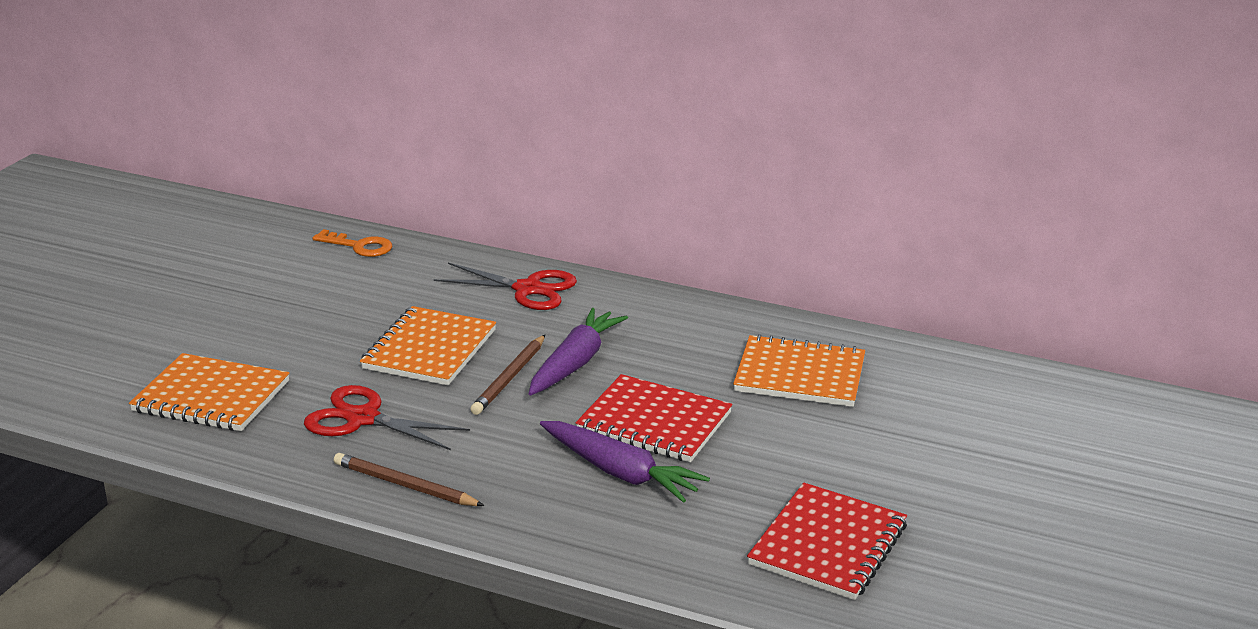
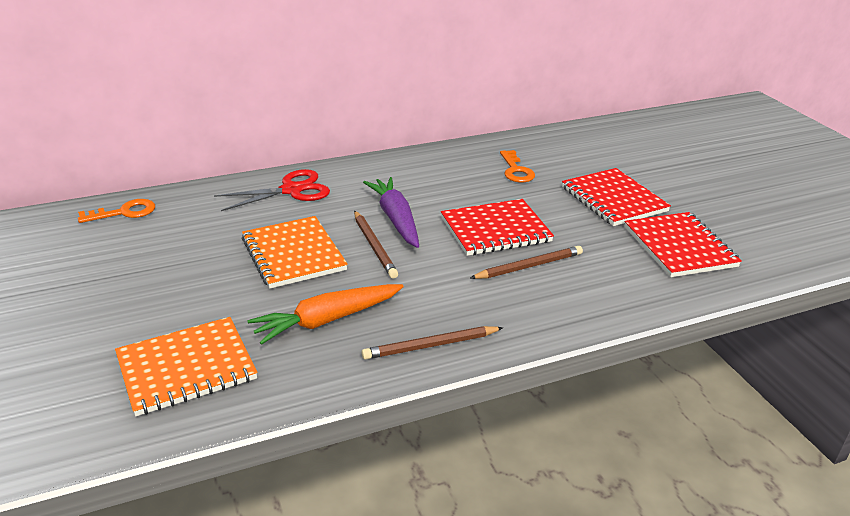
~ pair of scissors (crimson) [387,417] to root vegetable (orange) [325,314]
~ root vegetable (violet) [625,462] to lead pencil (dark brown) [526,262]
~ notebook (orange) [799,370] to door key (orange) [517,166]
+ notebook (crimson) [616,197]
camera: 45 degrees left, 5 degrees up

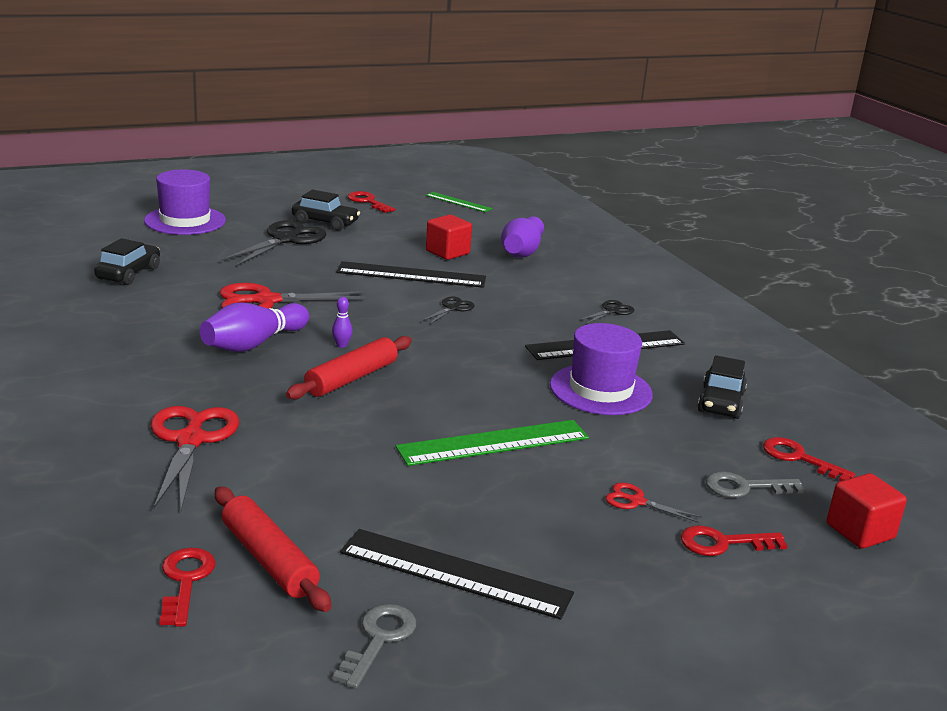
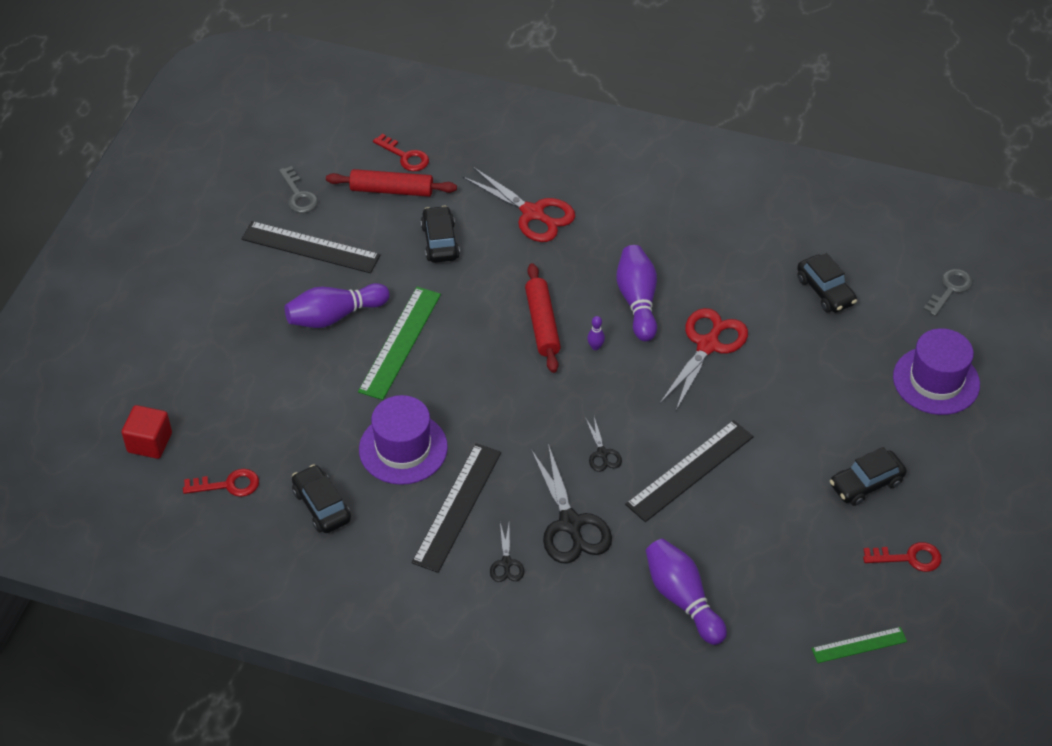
~ pair of scissors (black) [274,243] to [571,504]
~ straightedge (black) [457,574] = [310,247] 45 degrees clockwise
- block (crimson) [449,237]
- pair of scissors (crimson) [654,503]
- door key (crimson) [734,540]
~ door key (gray) [755,484] to [948,292]
+ tenpin (violet) [337,305]
+ toy car (black) [440,234]
camera: 135 degrees right, 25 degrees up

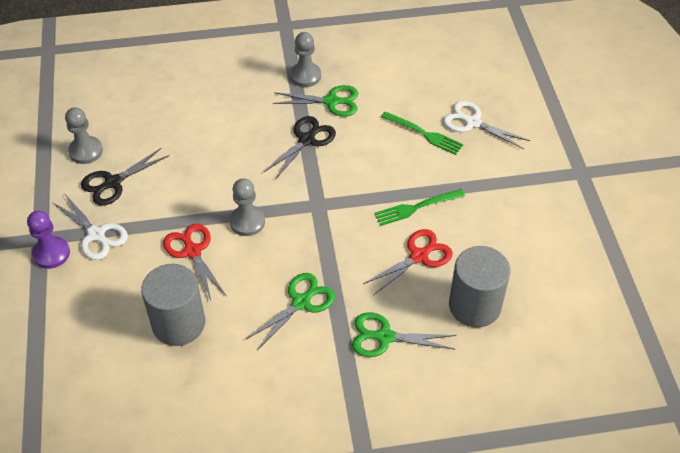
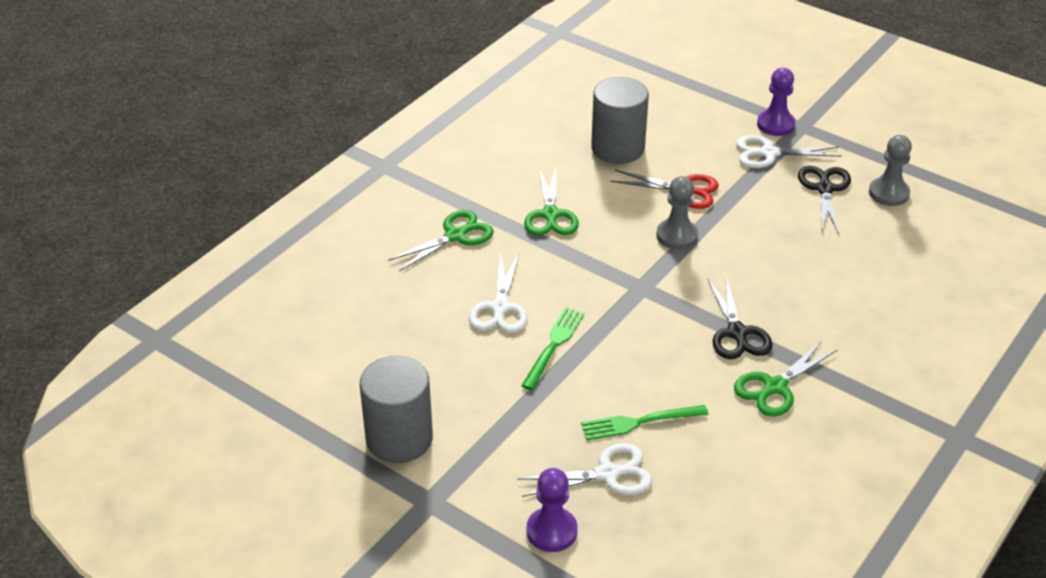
- pawn (gray) [305,59]
~ pair of scissors (crimson) [408,262] to pair of scissors (snow-white) [498,293]
~ solid cylinder (gray) [480,287] to [396,409]
+ pawn (violet) [552,510]
camera: 135 degrees right, 10 degrees down

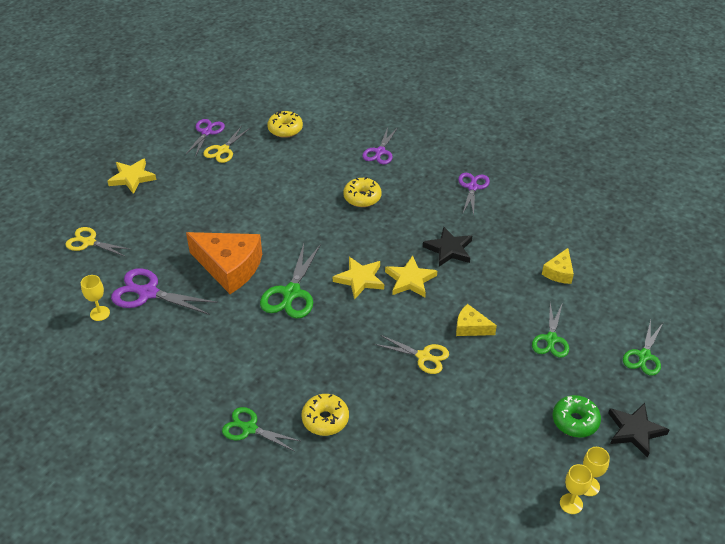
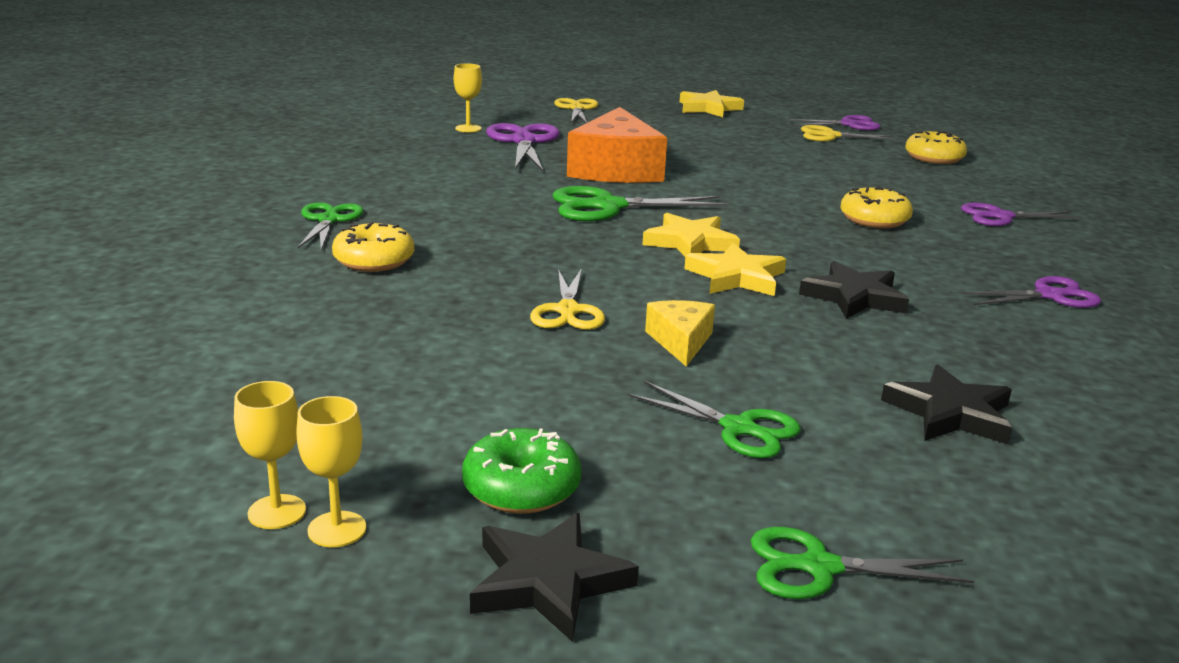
~ pair of scissors (leaf-green) [550,330] = [714,419] 135 degrees counterclockwise
~ cheese wedge (yellow) [558,266] to star shape (black) [946,404]
camera: 65 degrees right, 20 degrees down

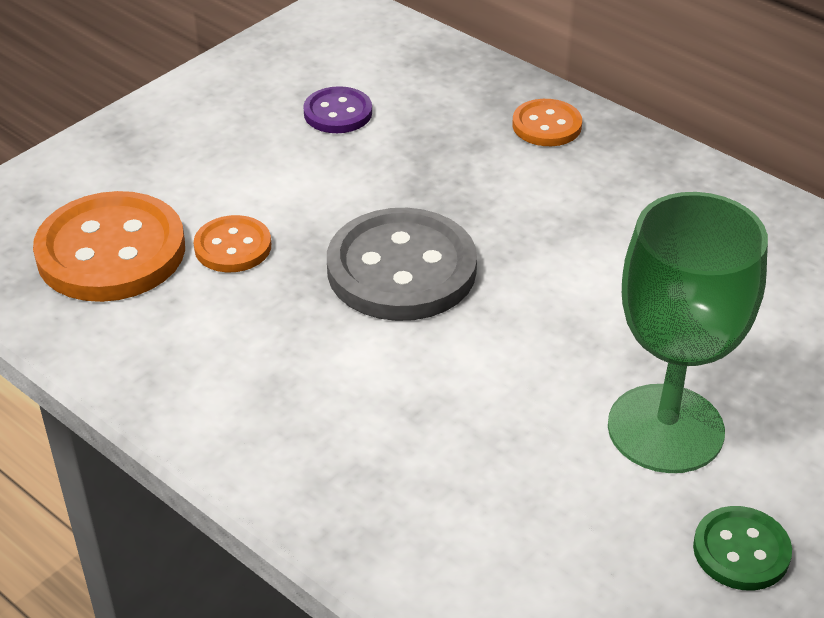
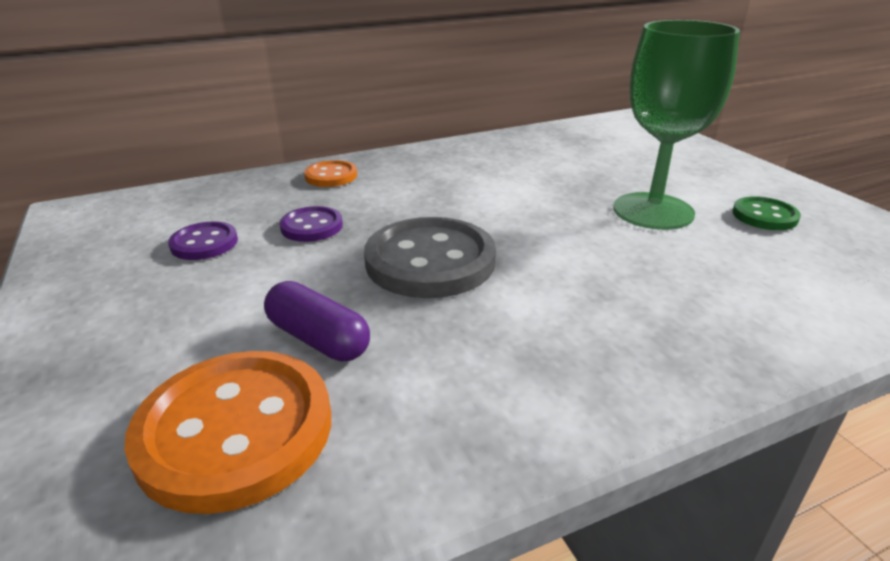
~ shirt button (orange) [232,243] to pill (violet) [317,321]
+ shirt button (violet) [311,224]
camera: 65 degrees left, 10 degrees down

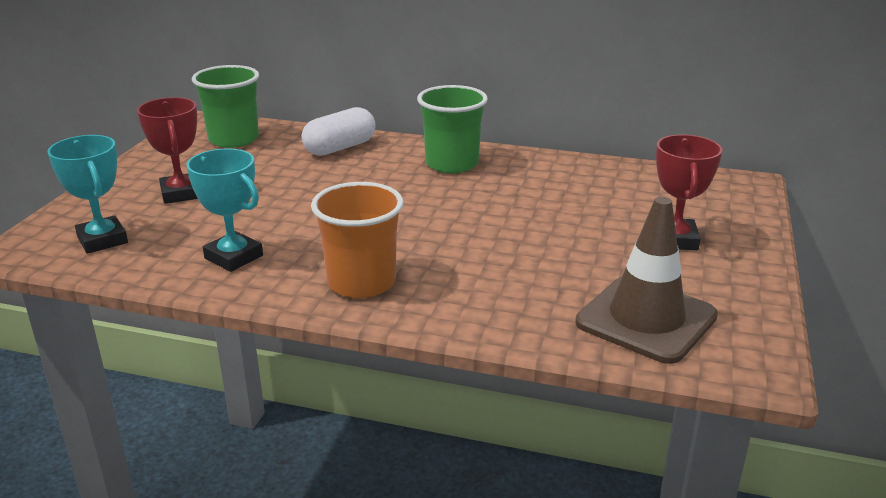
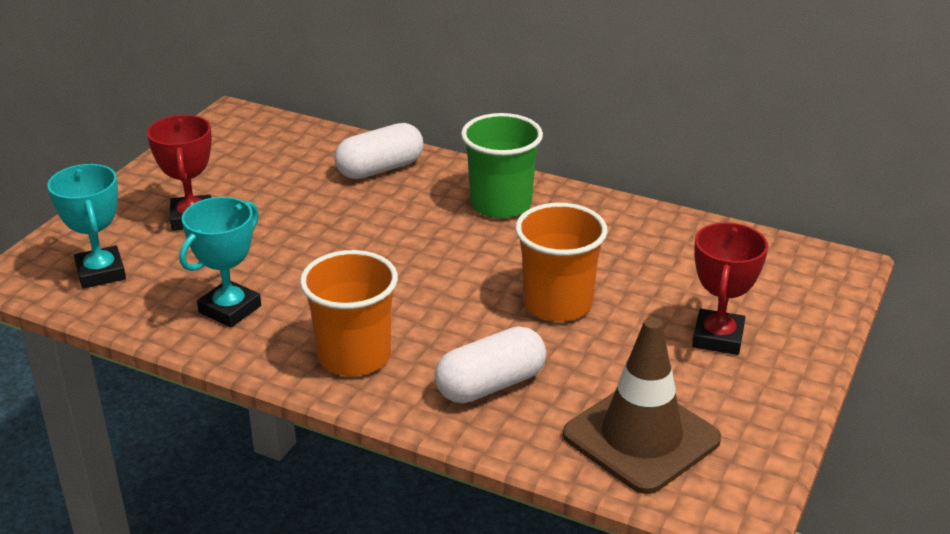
~ trophy (turquoise) [224,210] = [220,262] 75 degrees clockwise
- tumbler (leaf-green) [225,106]
+ pill (snow-white) [490,364]
+ tumbler (orange) [561,262]
camera: 10 degrees right, 5 degrees up

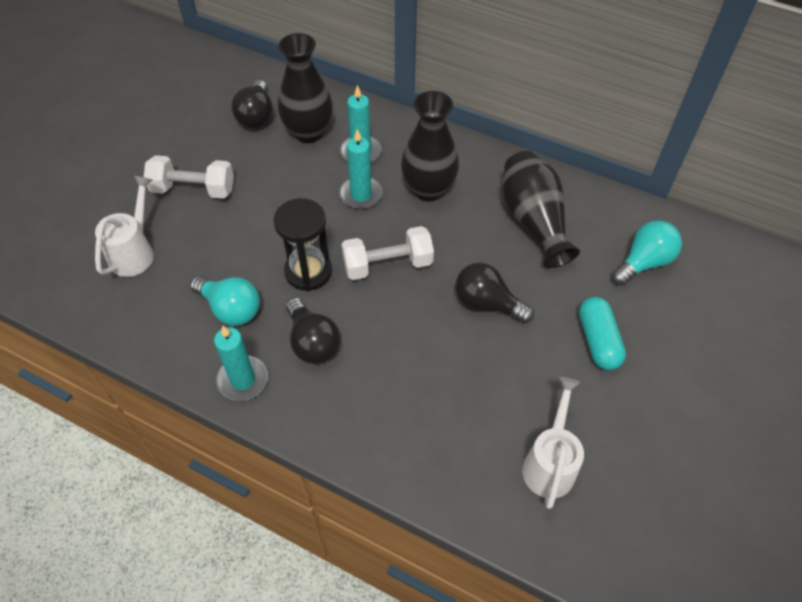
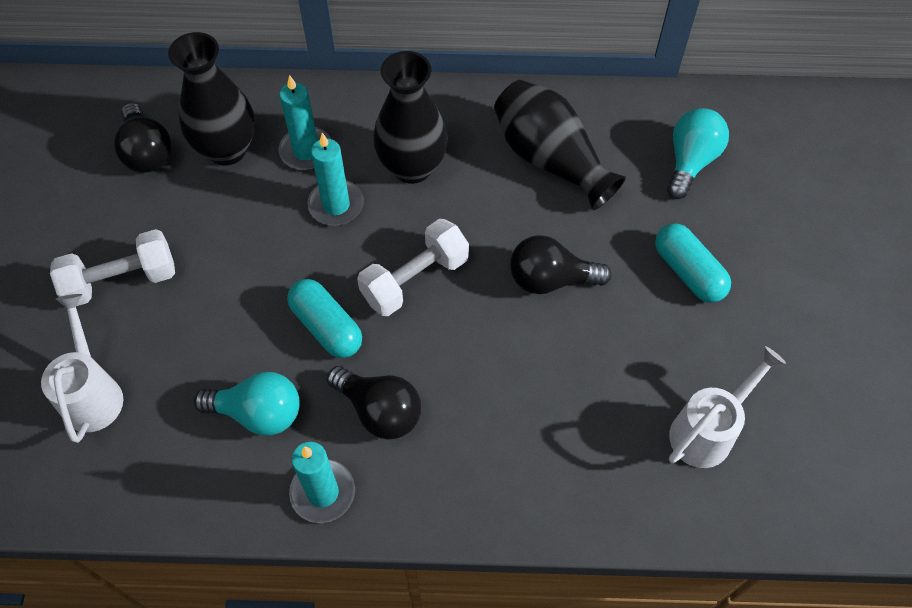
~ hourglass (black) [302,244] to pill (turquoise) [324,318]
~ sprinkling can (snow-white) [553,443] = [727,407] 60 degrees clockwise
camera: 25 degrees left, 5 degrees up

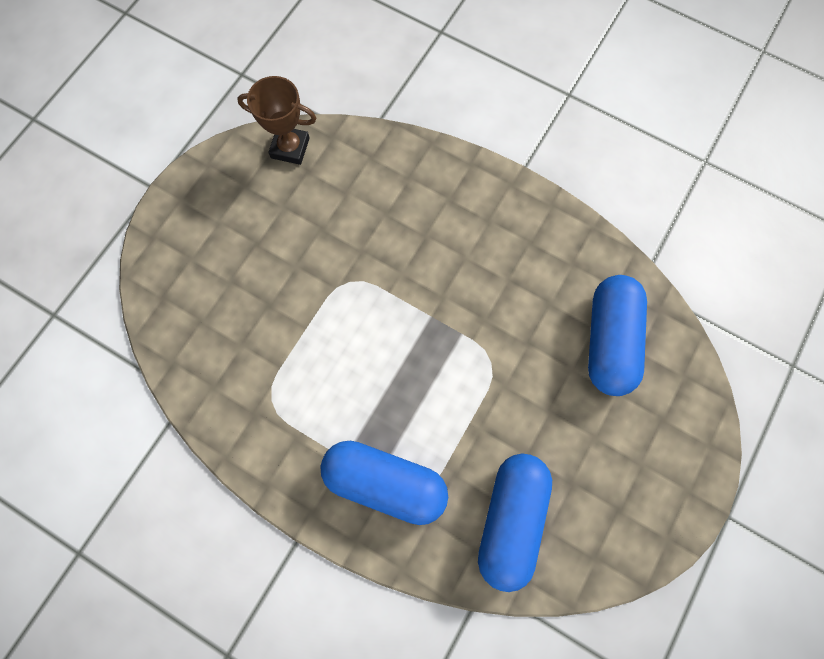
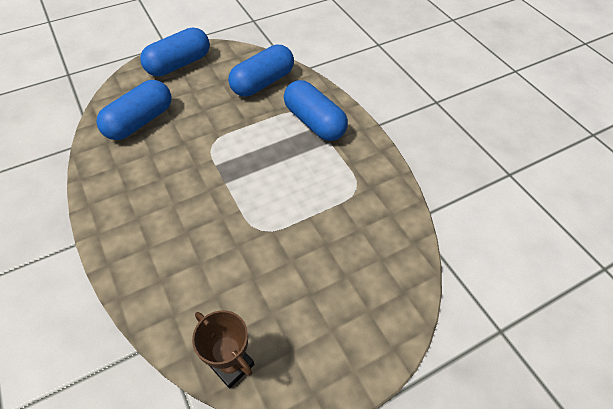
+ pill (royal blue) [175,52]
camera: 150 degrees left, 20 degrees down

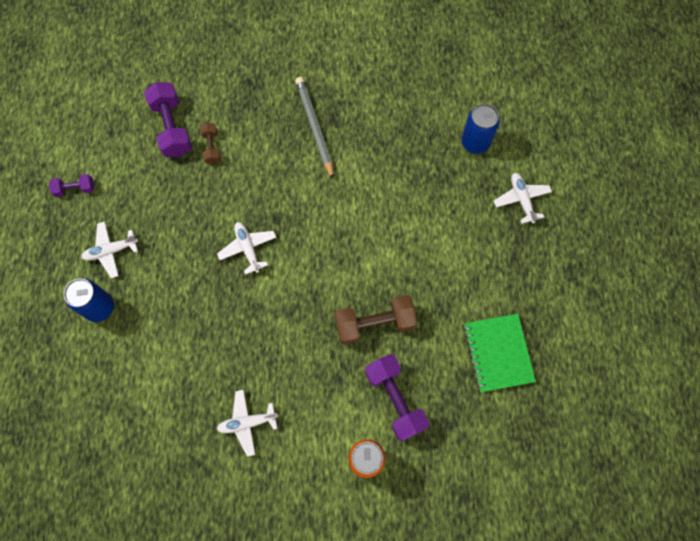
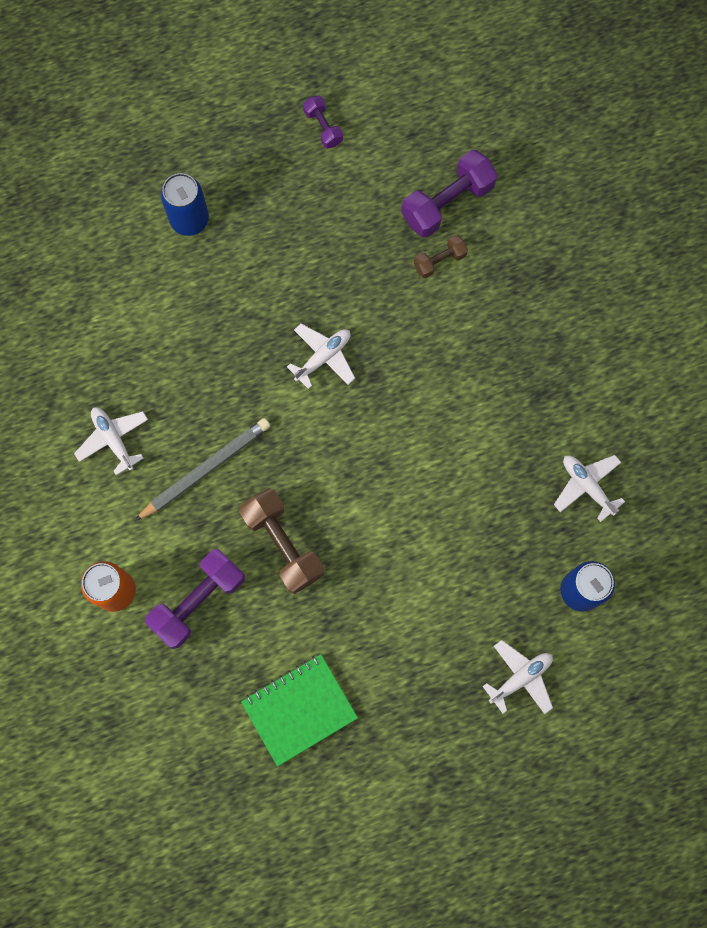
~ plane (snow-white) [109,249] to [589,488]
~ lead pencil (gray) [314,128] to [202,469]
camera: 70 degrees right, 5 degrees up

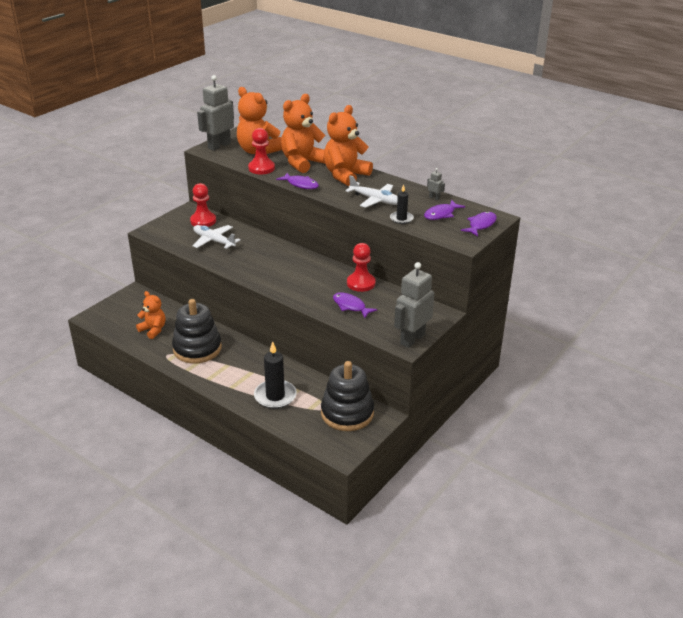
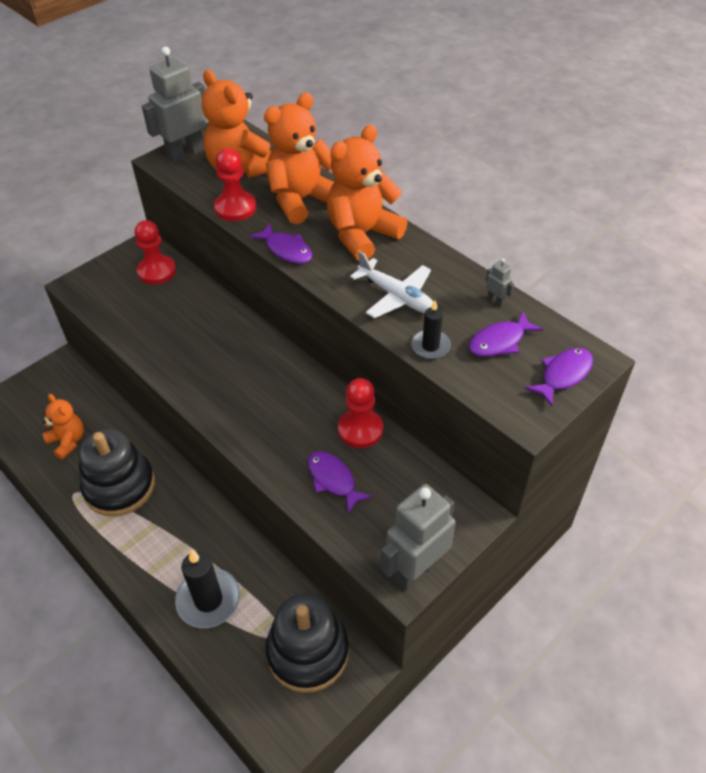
- plane (snow-white) [216,237]
camera: 10 degrees right, 15 degrees up

